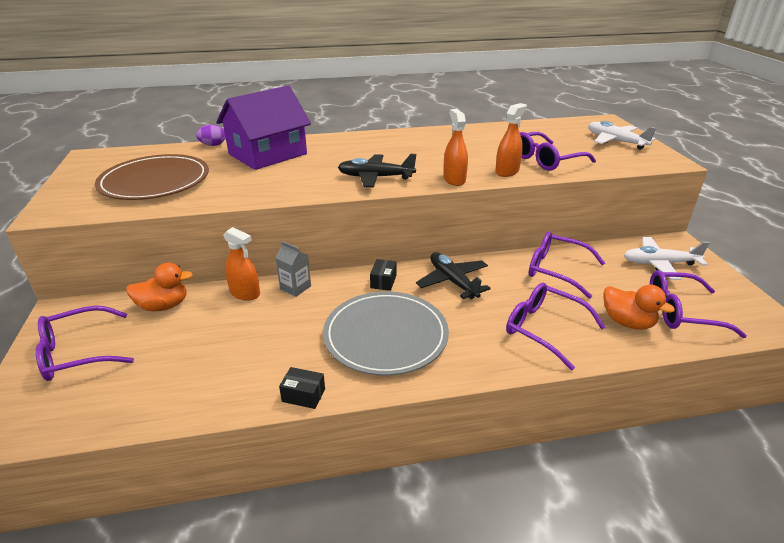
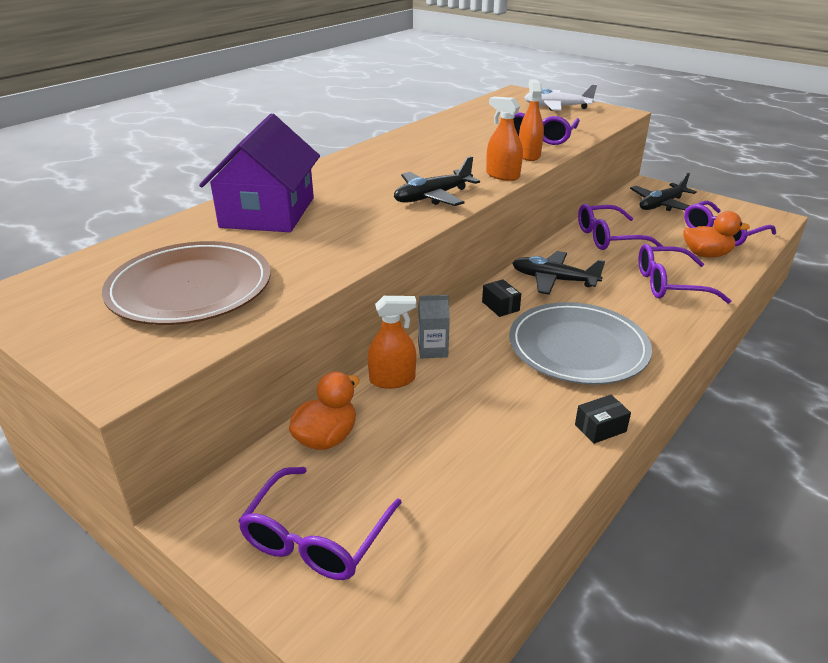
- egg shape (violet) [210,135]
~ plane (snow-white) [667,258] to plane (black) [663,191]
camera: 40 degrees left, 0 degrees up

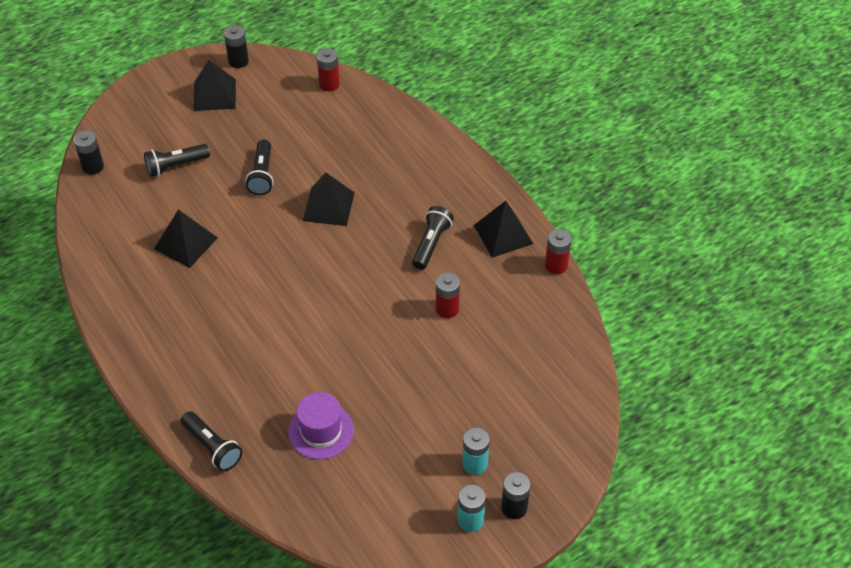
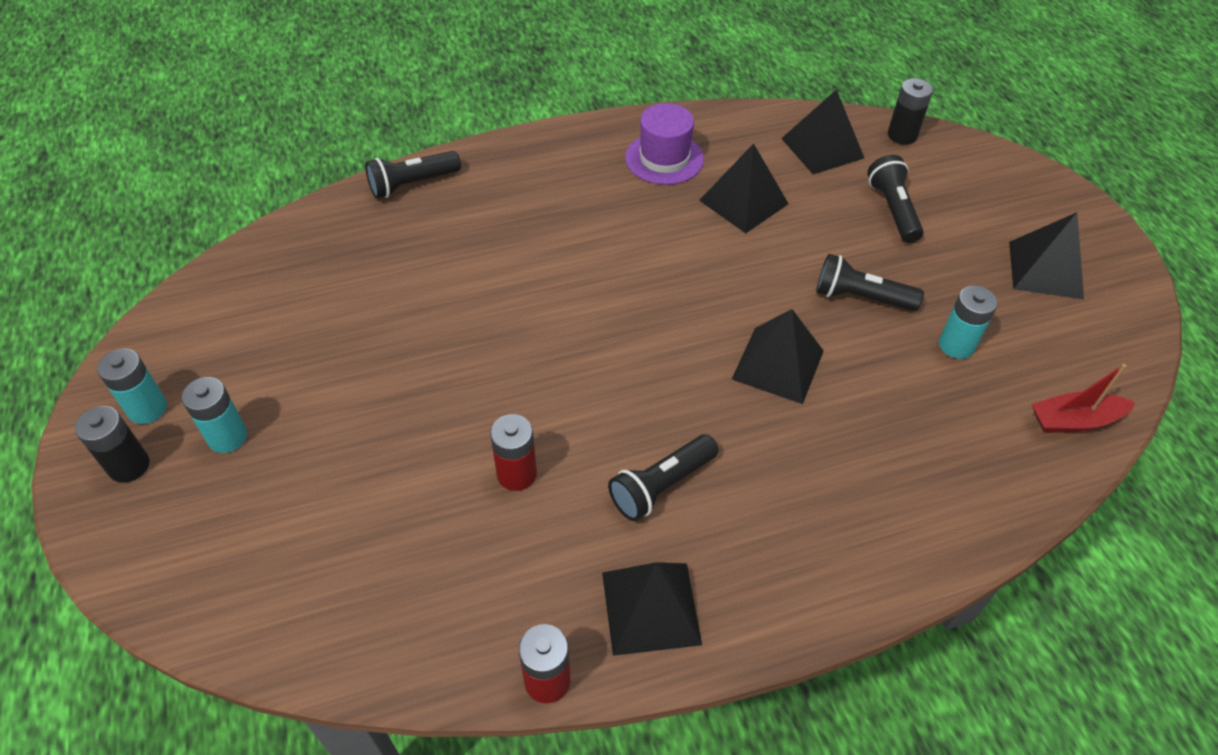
- battery (black) [236,46]
~ tall hat (violet) [321,425] to [664,144]
~ battery (crimson) [328,69] to boat (crimson) [1083,398]
~ flashlight (black) [433,238] = [663,477] 105 degrees clockwise
+ solid pyramid (black) [822,131]
+ battery (turquoise) [968,322]
camera: 105 degrees right, 0 degrees up

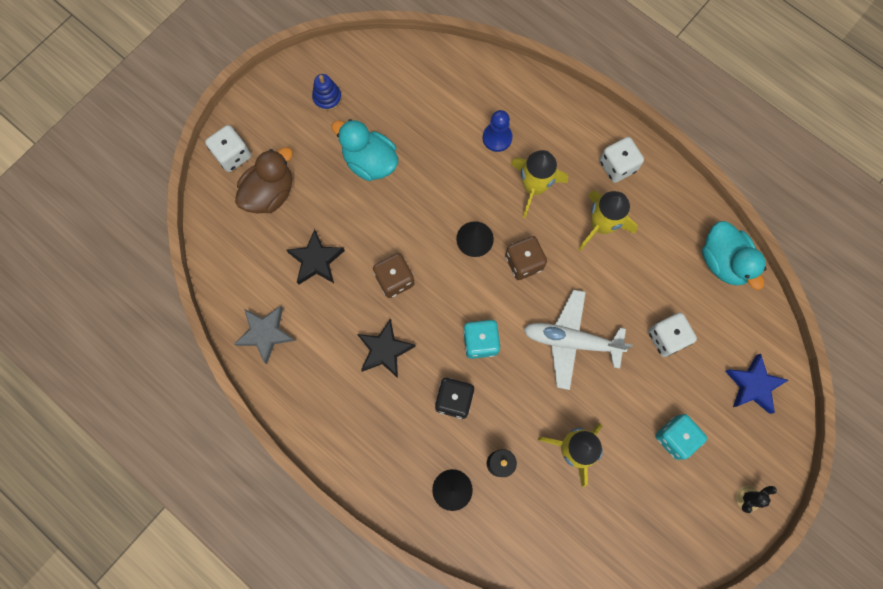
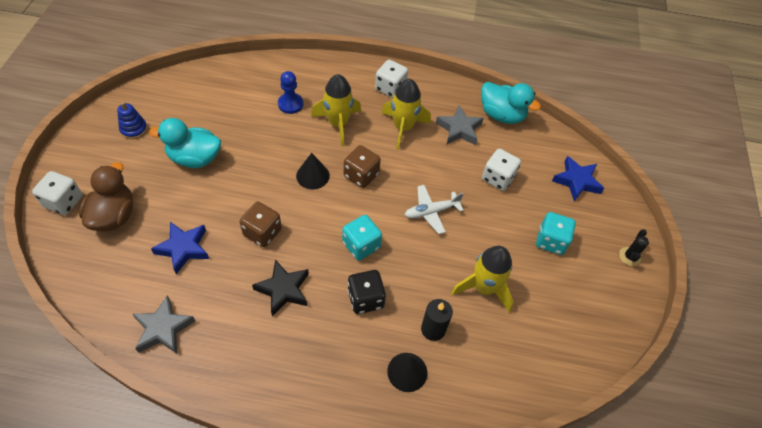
~ star shape (black) [315,257] to star shape (royal blue) [180,248]
~ plane (snow-white) [578,340] = [434,209] x0.66
+ star shape (gray) [460,125]
camera: 35 degrees left, 20 degrees down

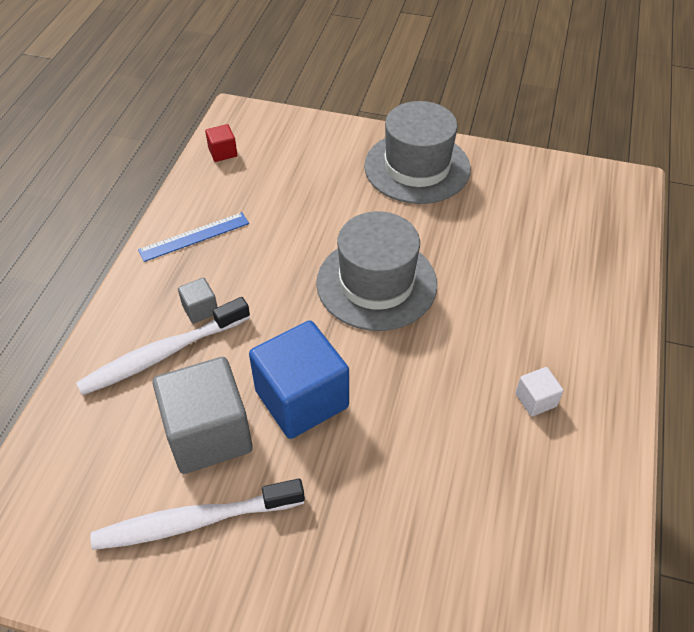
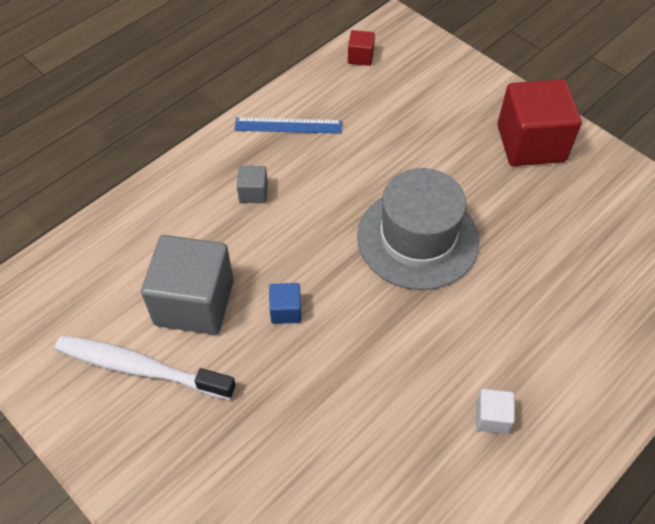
- toothbrush (snow-white) [163,346]
~ block (royal blue) [299,379] = [285,303] x0.44
~ tall hat (gray) [417,152] to block (crimson) [539,122]
camera: 30 degrees right, 5 degrees up

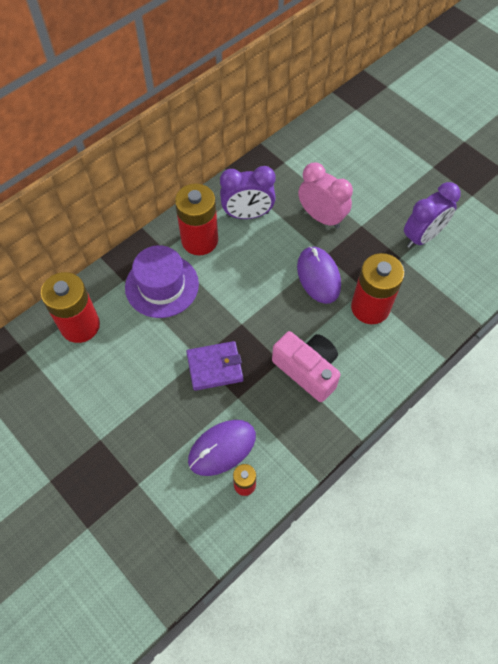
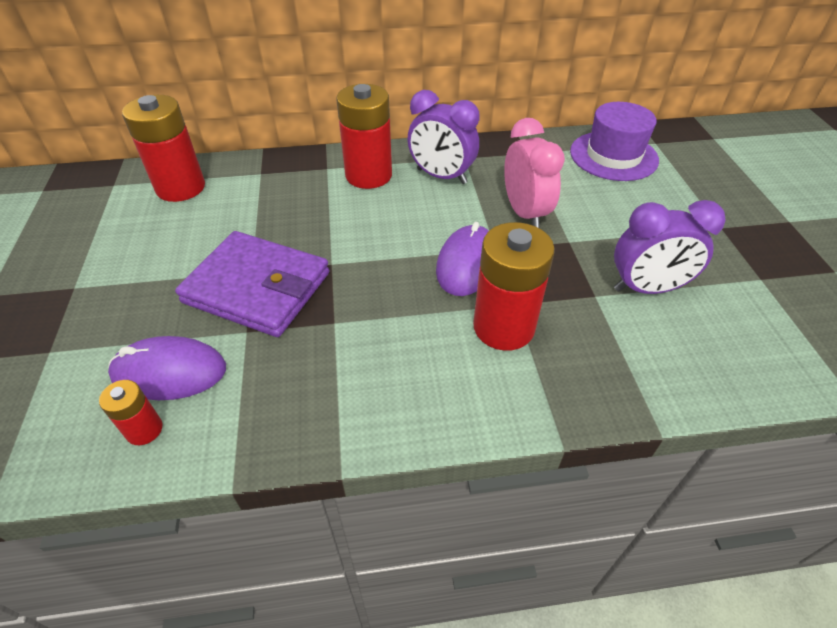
~ tall hat (violet) [162,281] to [614,141]
~ card wallet (violet) [214,366] = [252,284] x1.62
- photo camera (rose-pink) [306,366]
camera: 35 degrees right, 15 degrees down

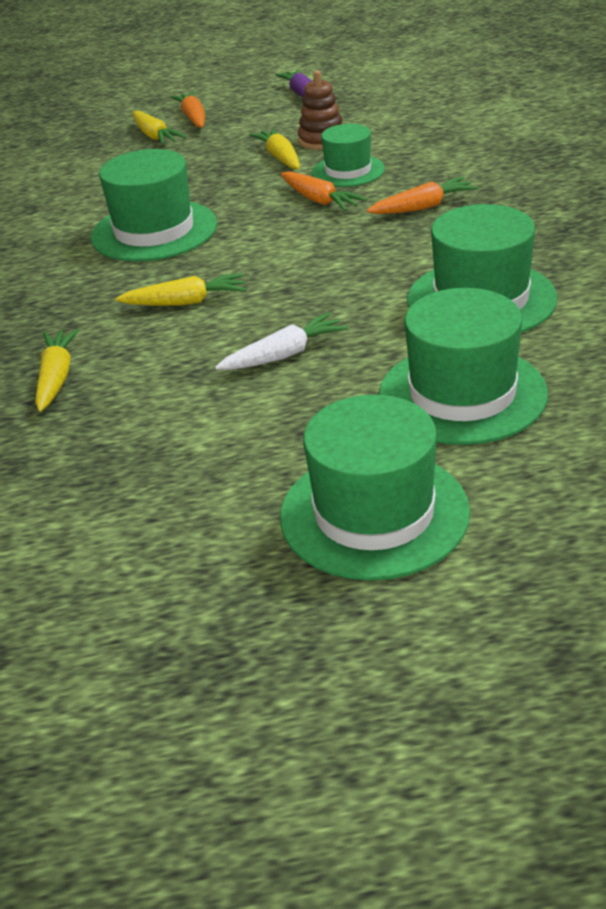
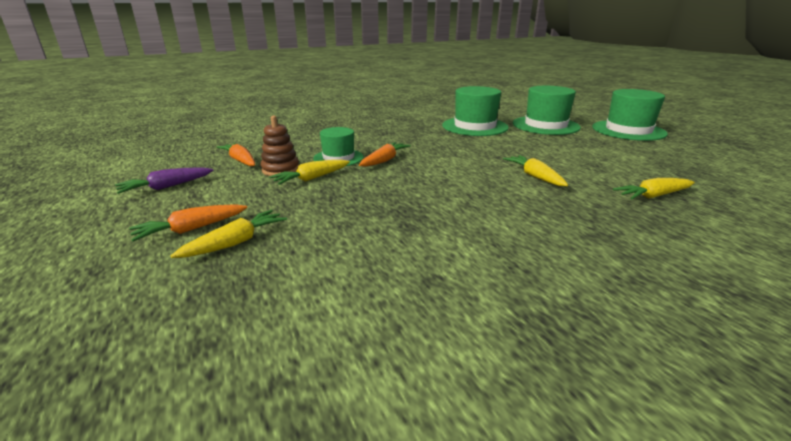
- tall hat (leaf-green) [154,205]
- root vegetable (snow-white) [282,341]
~ root vegetable (orange) [422,195] to [236,154]
camera: 110 degrees left, 10 degrees down

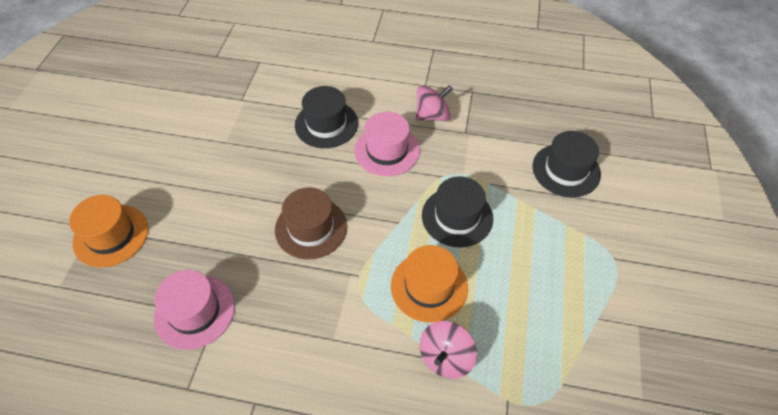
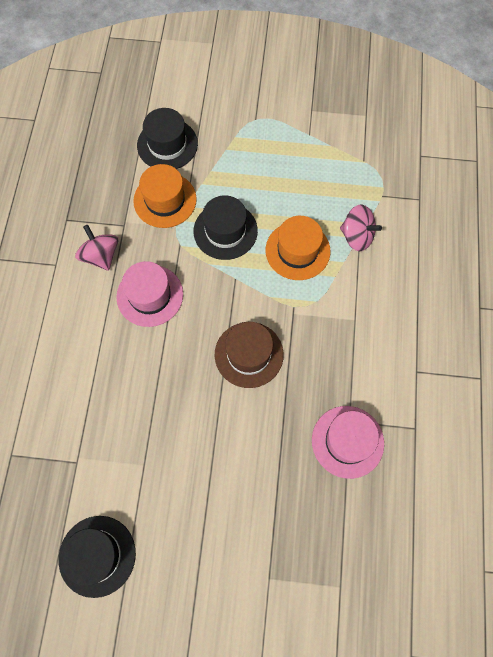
~ tall hat (orange) [108,231] to [165,196]
~ tall hat (black) [326,117] to [97,557]
camera: 95 degrees left, 15 degrees up

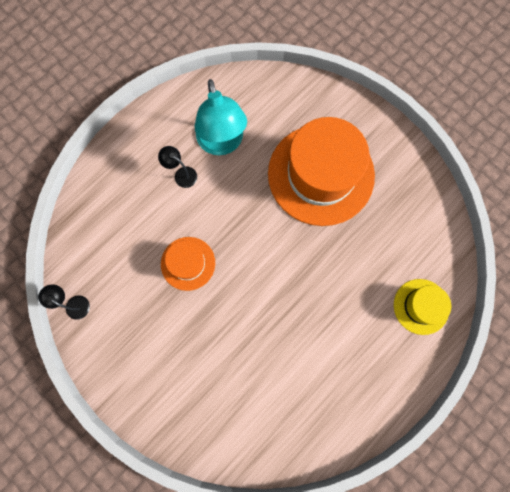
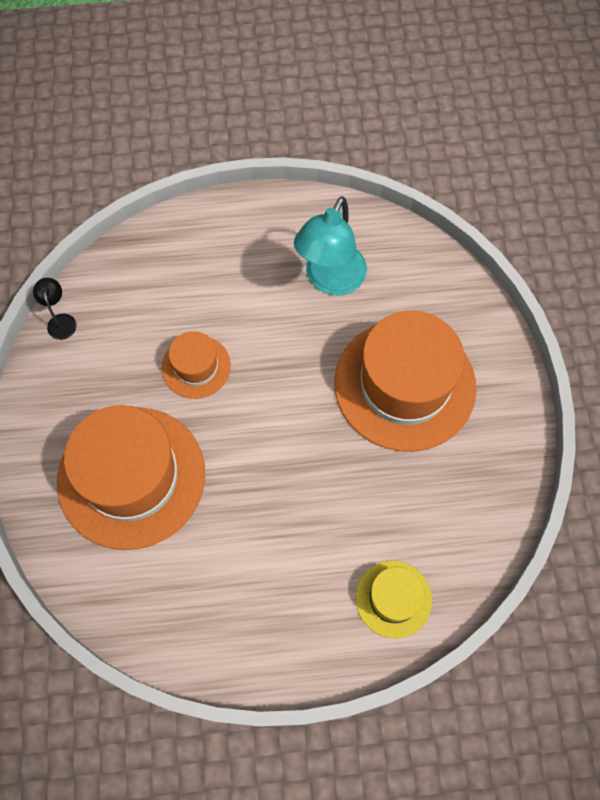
- reading lamp (black) [177,167]
+ tall hat (orange) [131,477]
camera: 40 degrees right, 10 degrees down

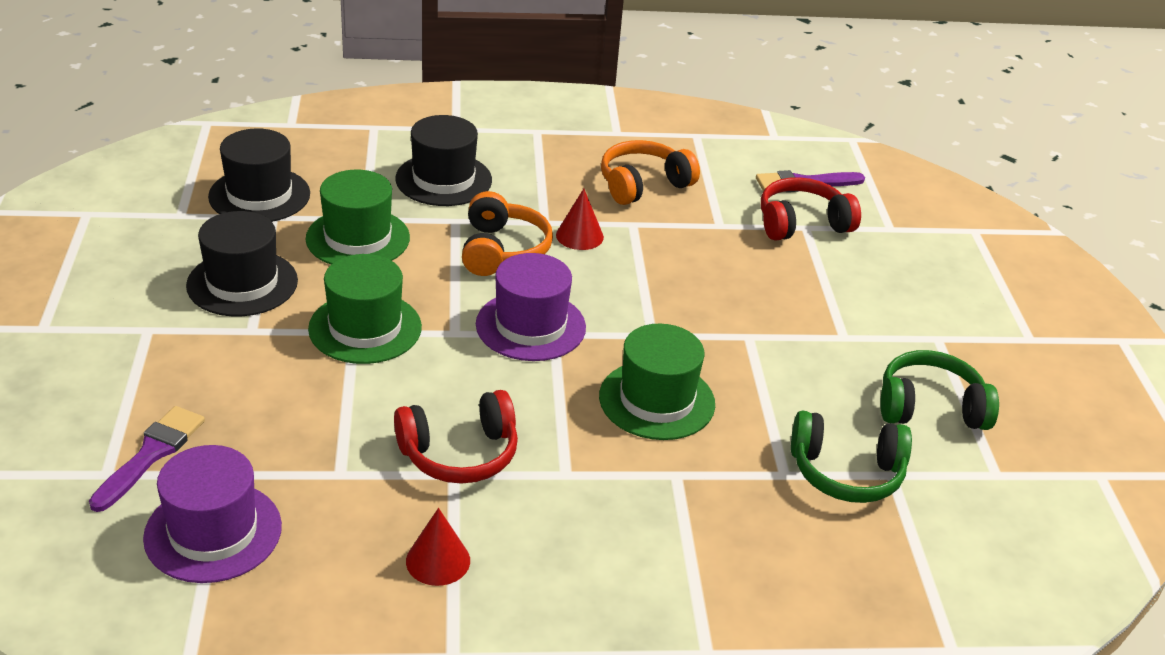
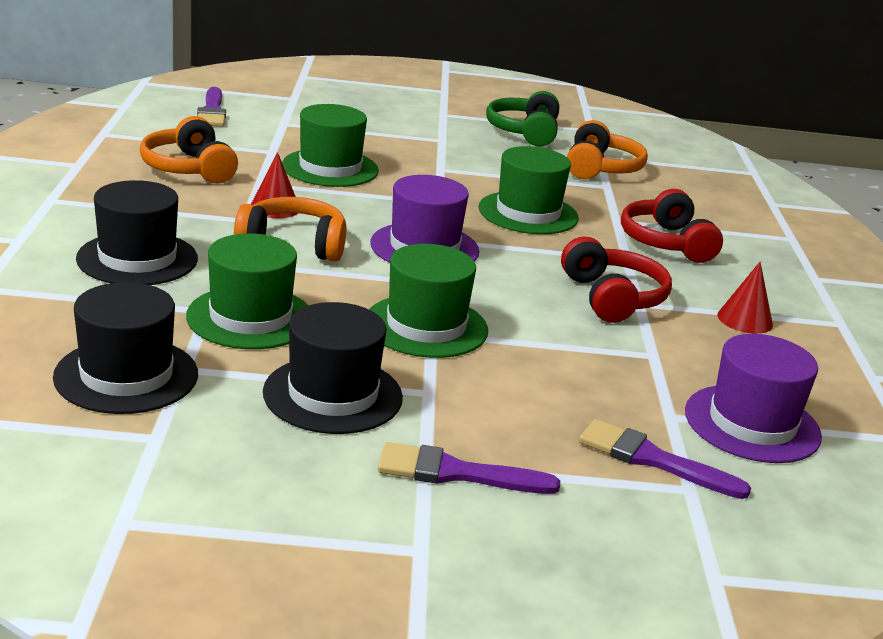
~ headset (crimson) [811,209] to [672,226]
~ headset (leaf-green) [851,457] to headset (orange) [607,149]
+ tall hat (leaf-green) [330,145]
+ brush (violet) [469,468]
camera: 85 degrees left, 10 degrees down

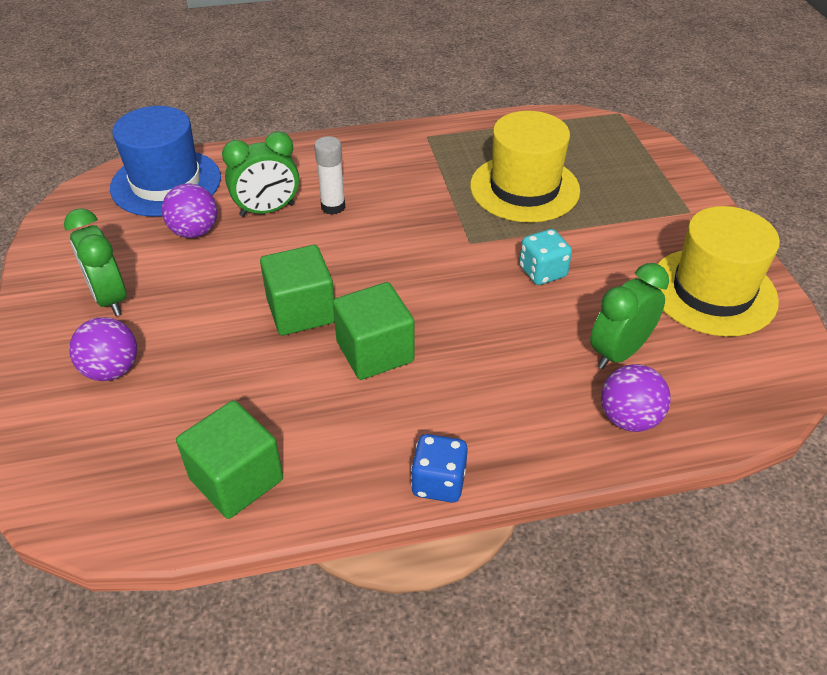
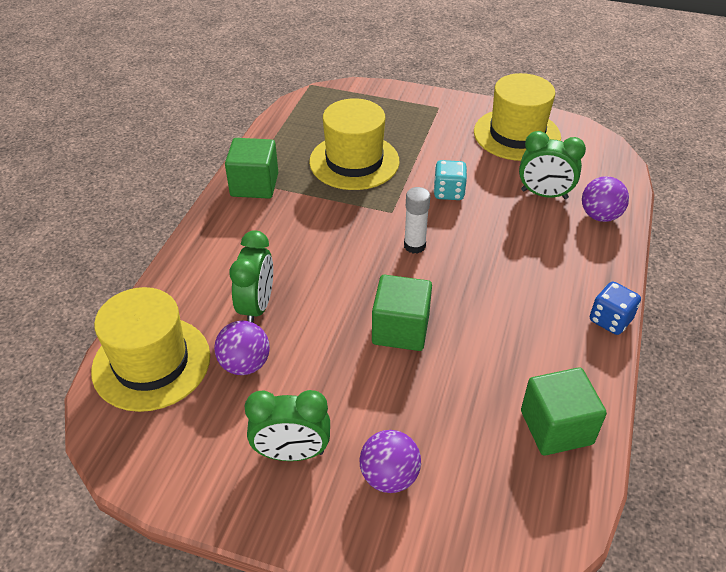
~ tall hat (royal blue) [165,161] to tall hat (yellow) [150,349]
~ stick of glue (snow-white) [329,175] to [417,220]
~ block (leaf-green) [374,331] to [251,168]
~ clock (leaf-green) [629,316] = [552,165] 60 degrees counterclockwise
camera: 60 degrees left, 0 degrees up

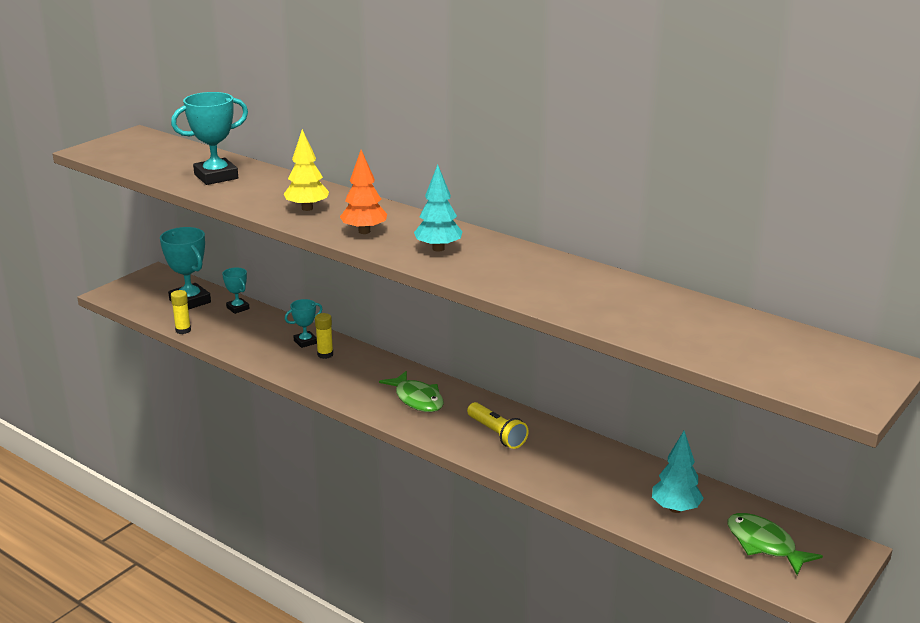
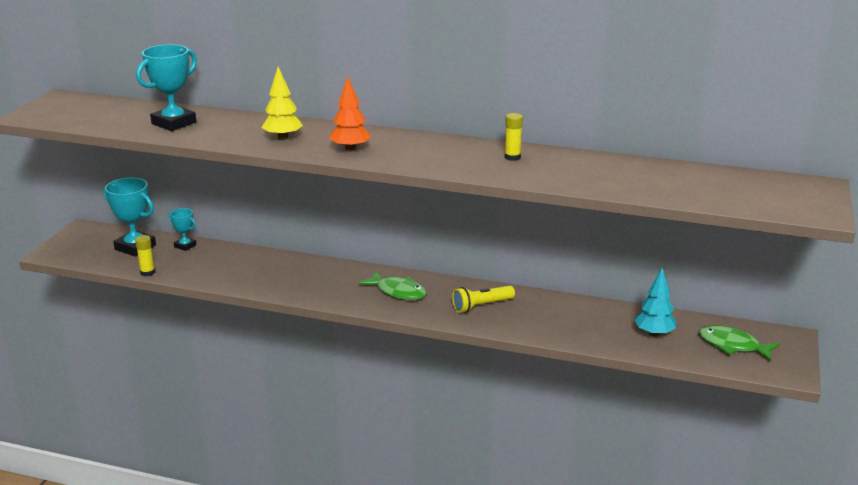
- trophy (turquoise) [303,323]
~ stick of glue (yellow) [324,336] to [514,137]
- fir tree (turquoise) [438,208]
~ flashlight (yellow) [498,425] = [483,299] 120 degrees clockwise
camera: 20 degrees left, 0 degrees up

